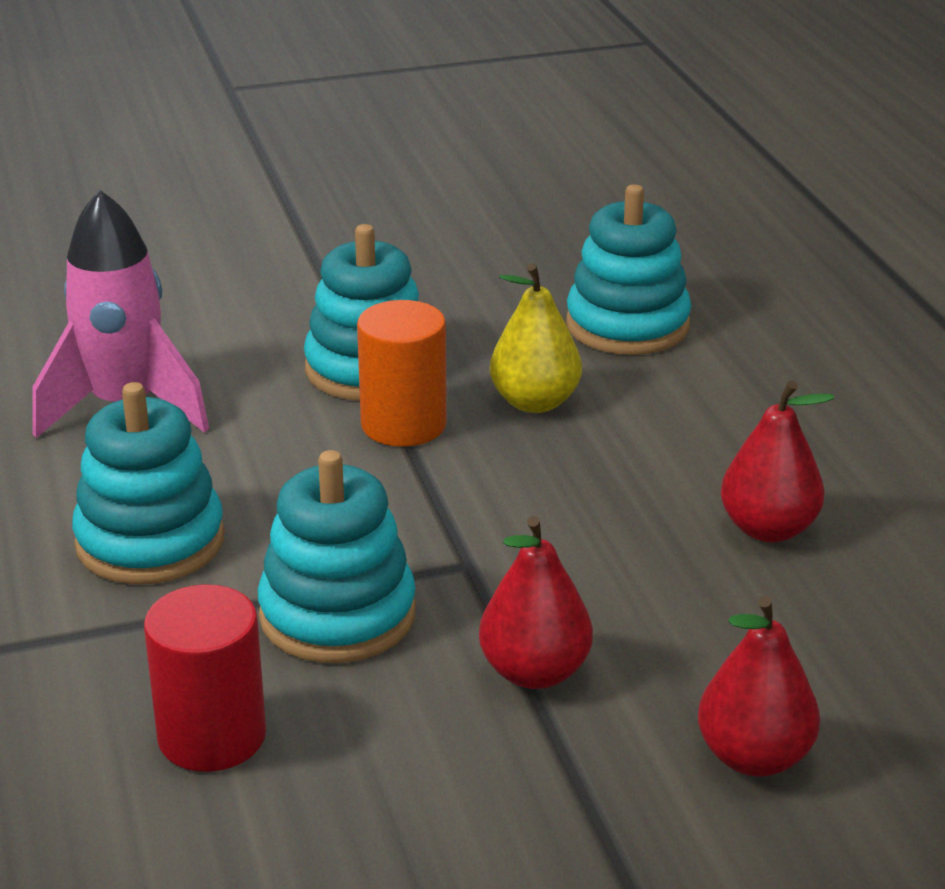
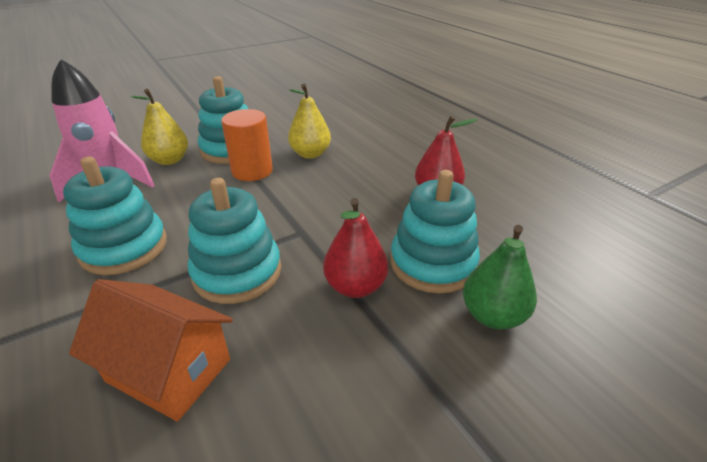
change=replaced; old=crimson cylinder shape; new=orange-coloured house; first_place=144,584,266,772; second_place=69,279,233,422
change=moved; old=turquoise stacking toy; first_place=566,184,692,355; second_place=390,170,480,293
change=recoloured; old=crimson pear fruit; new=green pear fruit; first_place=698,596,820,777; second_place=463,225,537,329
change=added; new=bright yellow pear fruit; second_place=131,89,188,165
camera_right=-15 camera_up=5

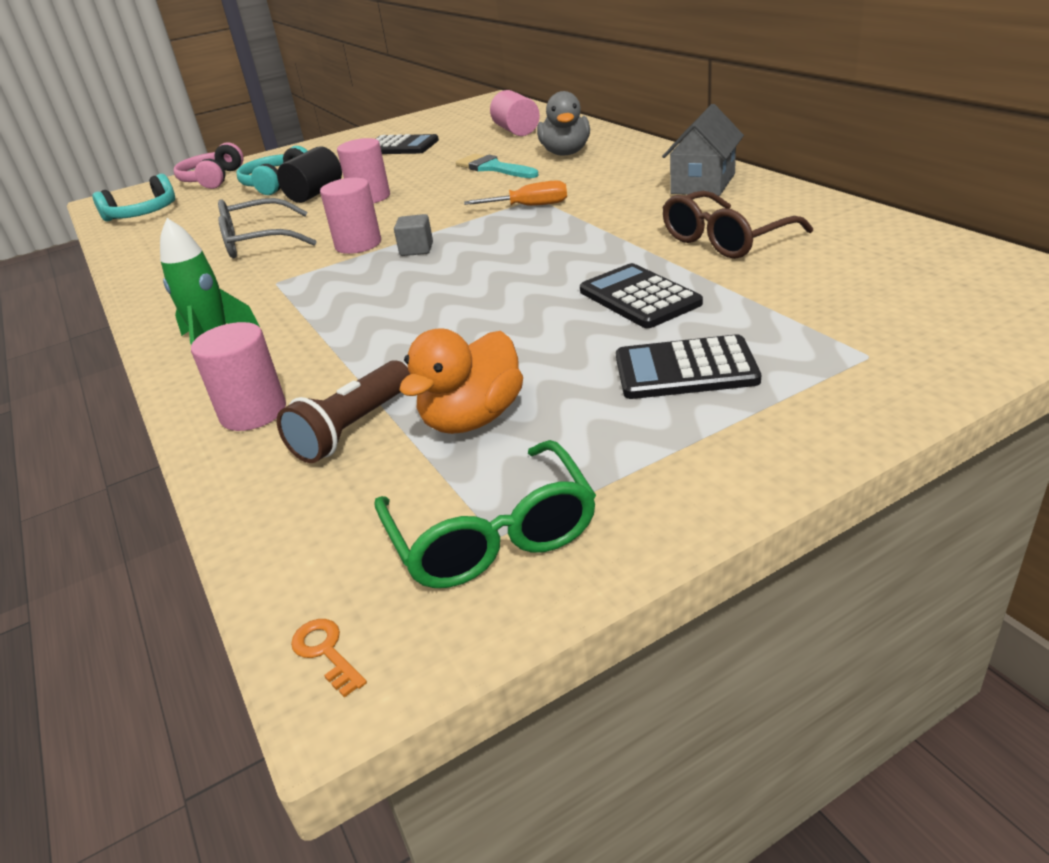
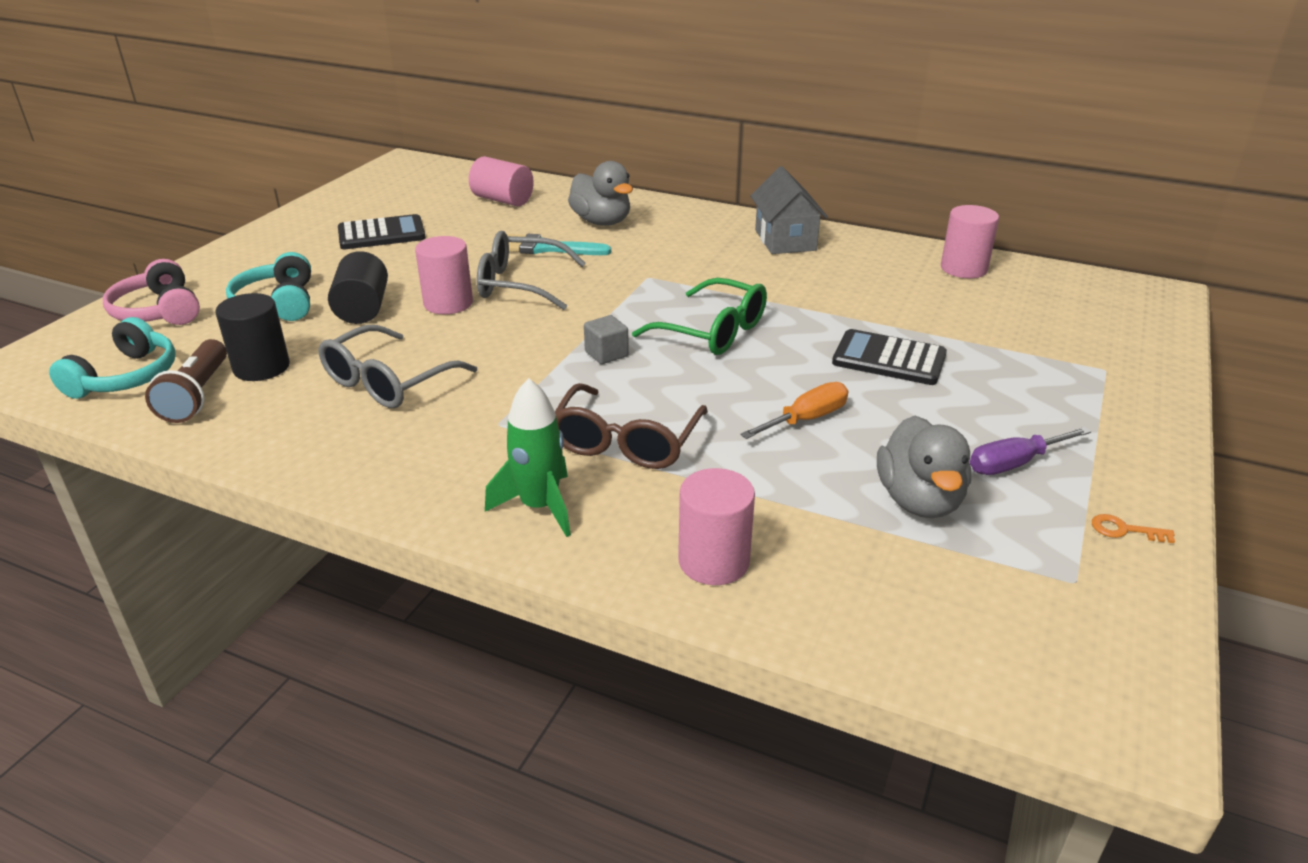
change=moved; old=russet flashlight; first_place=277,360,410,463; second_place=145,339,227,423
change=moved; old=orange-coloured key; first_place=291,619,367,698; second_place=1092,514,1175,543
change=moved; old=pink cylinder shape; first_place=320,178,381,254; second_place=941,205,999,278
change=moved; old=green glasses; first_place=374,440,596,588; second_place=632,278,767,355
change=recoloured; old=orange-coloured rubber duck; new=gray rubber duck; first_place=399,328,523,434; second_place=877,416,971,518
change=moved; old=orange-coloured flat screwdriver; first_place=464,181,567,206; second_place=740,382,848,439
change=removed; old=ebony pocket calculator; first_place=616,334,761,399
change=moved; old=russet glasses; first_place=663,191,813,259; second_place=555,383,708,469
change=added; new=ebony cylinder shape; second_place=215,293,290,381
change=added; new=gray glasses; second_place=477,231,586,310
change=added; new=purple flat screwdriver; second_place=970,427,1091,475
camera_right=-40 camera_up=0

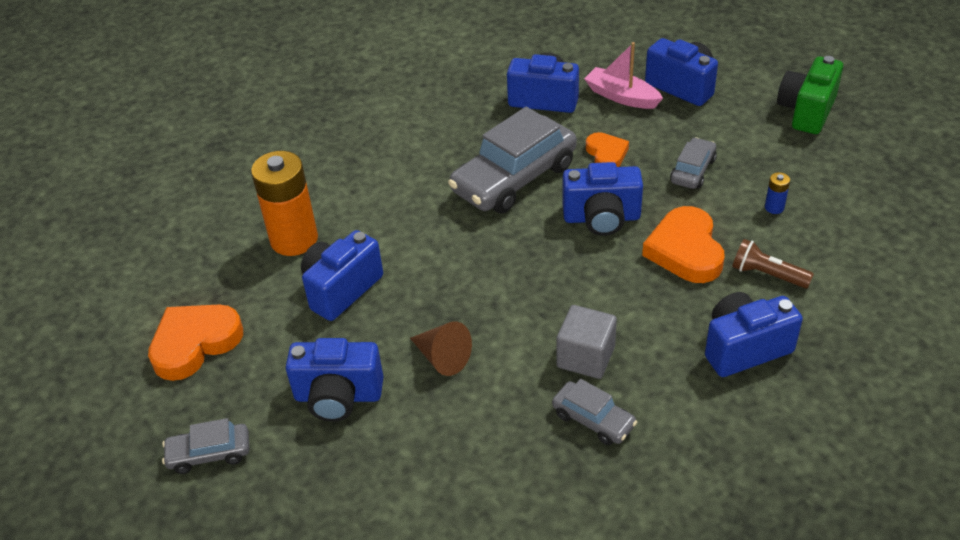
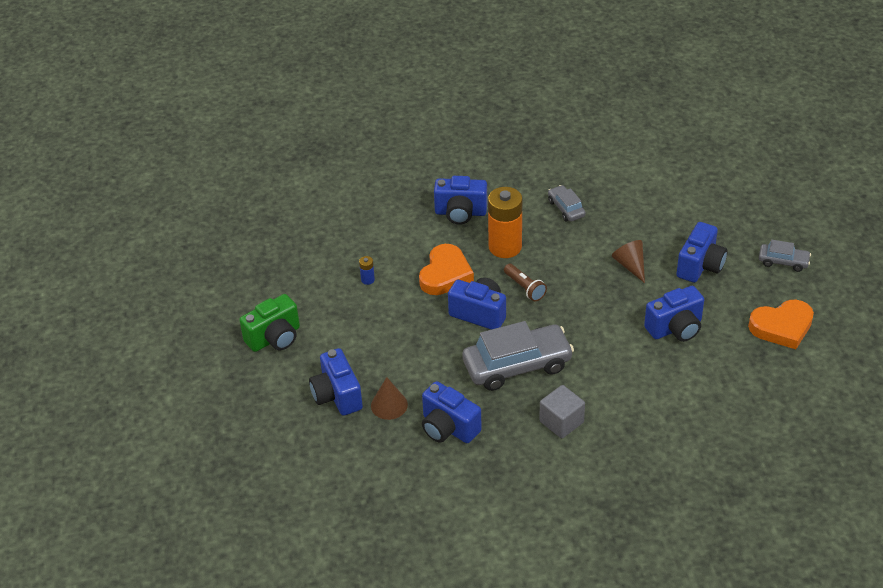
change=moved; old=orange-coloured power cell; first_place=251,151,318,256; second_place=488,187,522,258
change=turned; old=royal blue compact camera; first_place=286,338,384,422; second_place=676,222,728,283; degrees=90
change=moved; old=gray cube; first_place=556,305,617,379; second_place=539,385,585,439
change=replaced; old=pink sailboat; new=russet solid cone; first_place=584,42,663,109; second_place=371,377,408,420
change=removed; old=orange-coloured heart; first_place=586,132,629,167
change=removed; old=gray automobile; first_place=670,137,717,189
change=moved; old=russet flashlight; first_place=732,239,814,288; second_place=504,264,547,301
camera_right=-155 camera_up=0

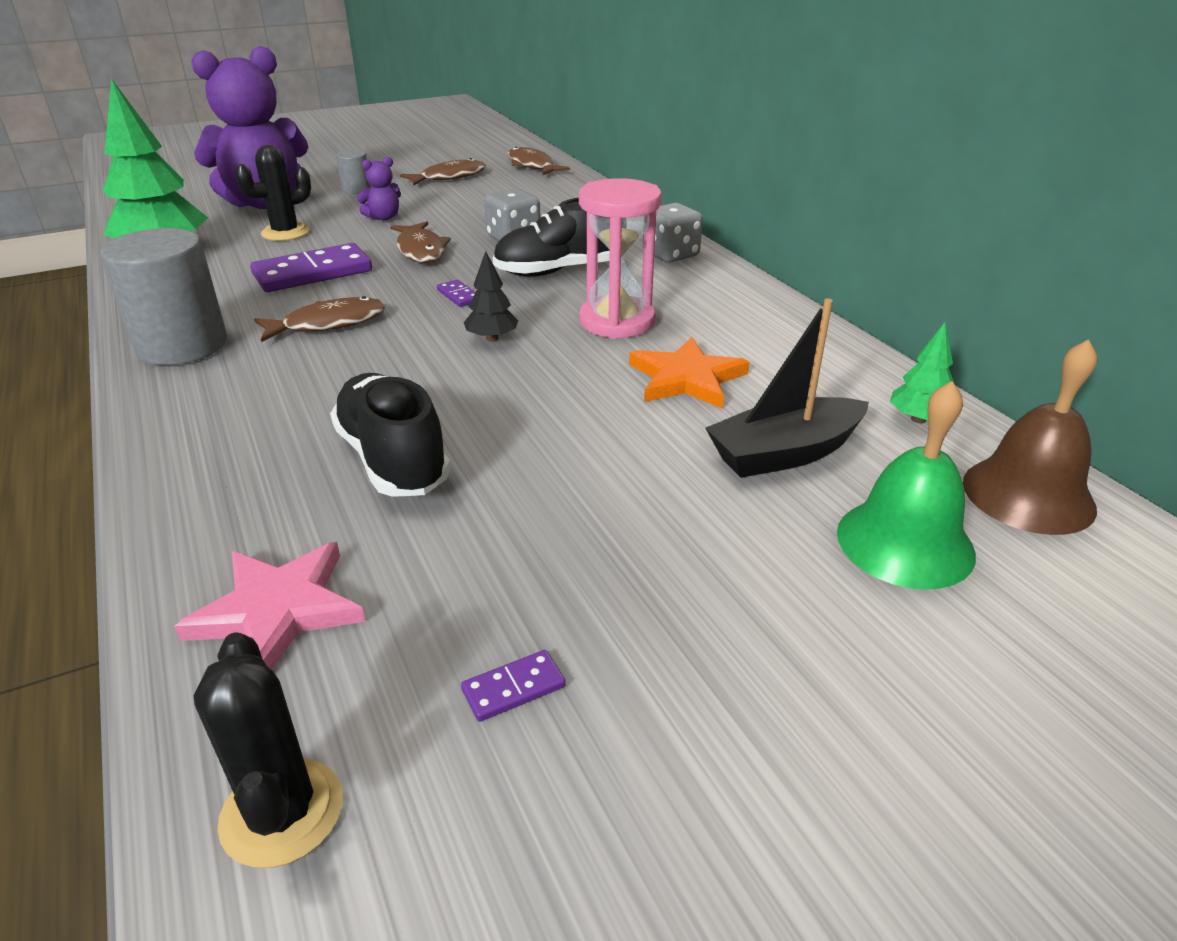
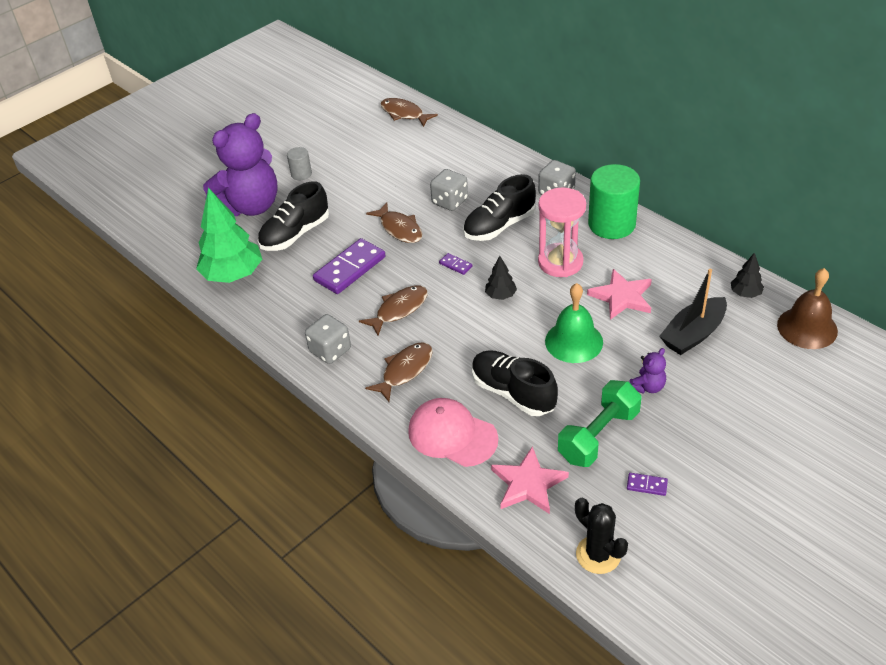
change=replaced; old=gray cylinder shape; new=gray game die; first_place=100,228,227,365; second_place=305,314,351,364
change=replaced; old=ebony cactus; new=ebony sneaker; first_place=235,145,311,241; second_place=258,181,329,251
change=moved; old=purple teddy bear; first_place=357,157,401,220; second_place=629,348,666,394
change=moved; old=russet fish figure; first_place=400,158,486,185; second_place=365,342,433,402
change=turned; old=purple domino tile; first_place=461,650,566,722; second_place=627,473,668,496; degrees=60
change=recoloured; old=orange-coloured five-pointed star; new=pink five-pointed star; first_place=629,337,750,409; second_place=587,269,652,320
change=moved; old=green bell; first_place=837,381,976,590; second_place=545,283,603,363
change=recoloured; old=green fir tree; new=ebony fir tree; first_place=890,322,954,423; second_place=731,253,764,298
change=added; new=pink cap; second_place=408,398,498,467
change=added; new=green dumbbell; second_place=558,380,642,467
change=added; new=green cylinder shape; second_place=588,164,640,239
camera_right=-15 camera_up=10

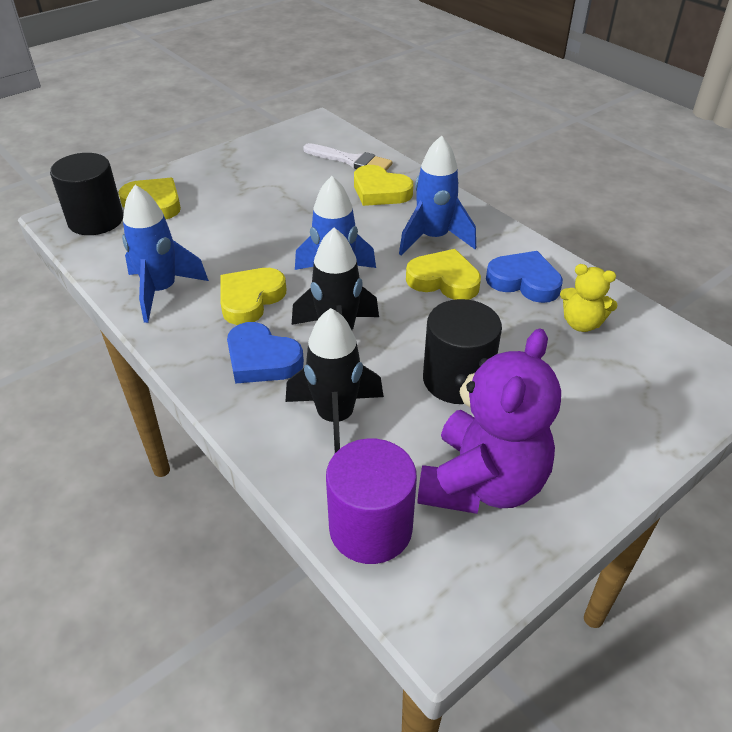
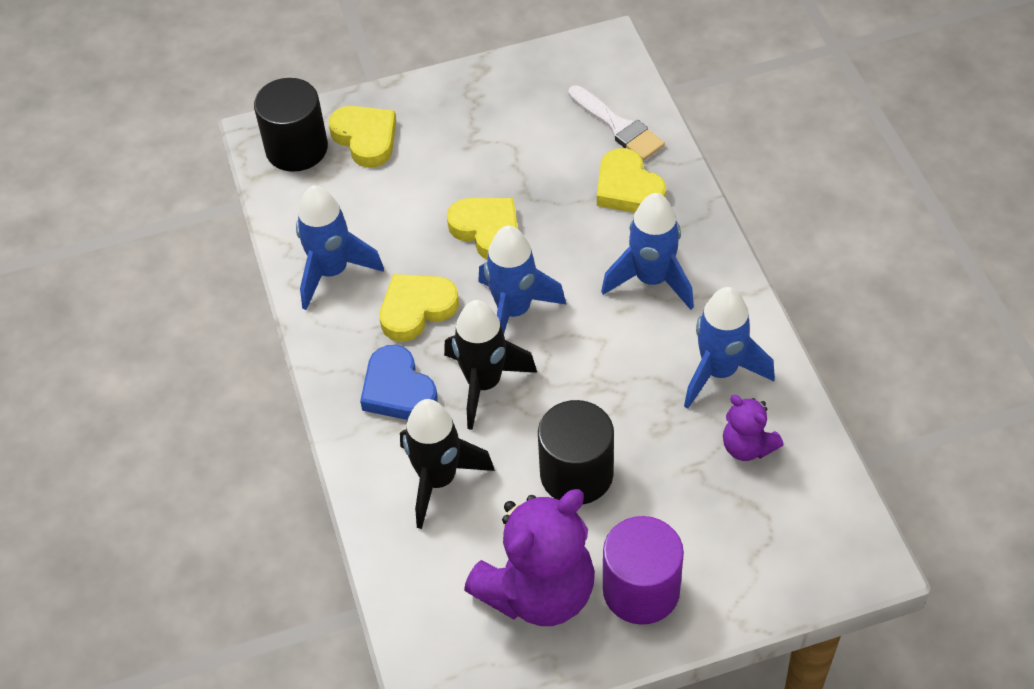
change=moved; old=purple cylinder shape; first_place=326,439,417,564; second_place=603,516,684,625
change=moved; old=bright yellow heart; first_place=406,249,481,300; second_place=447,198,518,259
change=replaced; old=royal blue heart; new=royal blue rocket; first_place=486,251,563,303; second_place=684,287,775,409
change=recoloured; old=bright yellow teddy bear; new=purple teddy bear; first_place=560,264,618,332; second_place=723,395,783,461
camera_right=25 camera_up=10

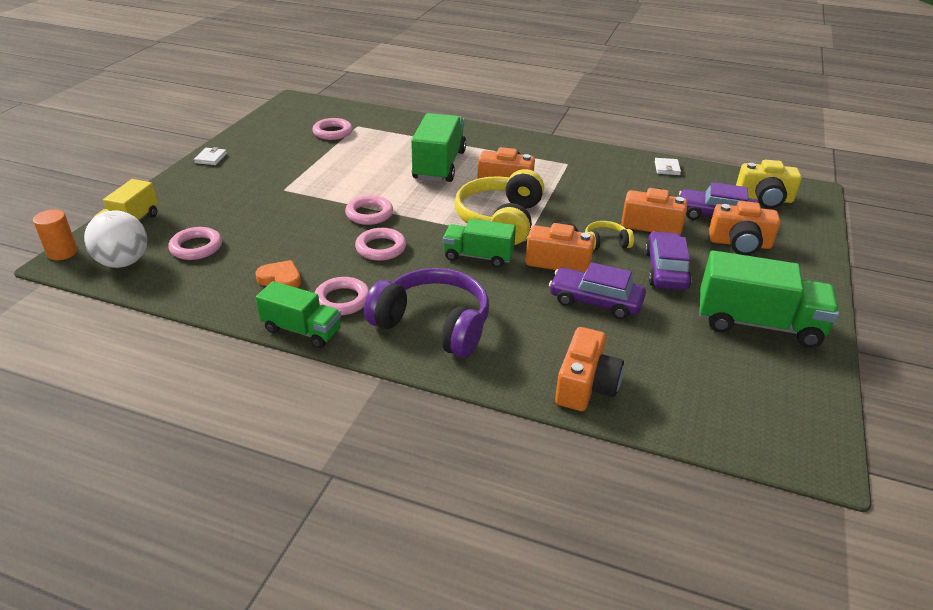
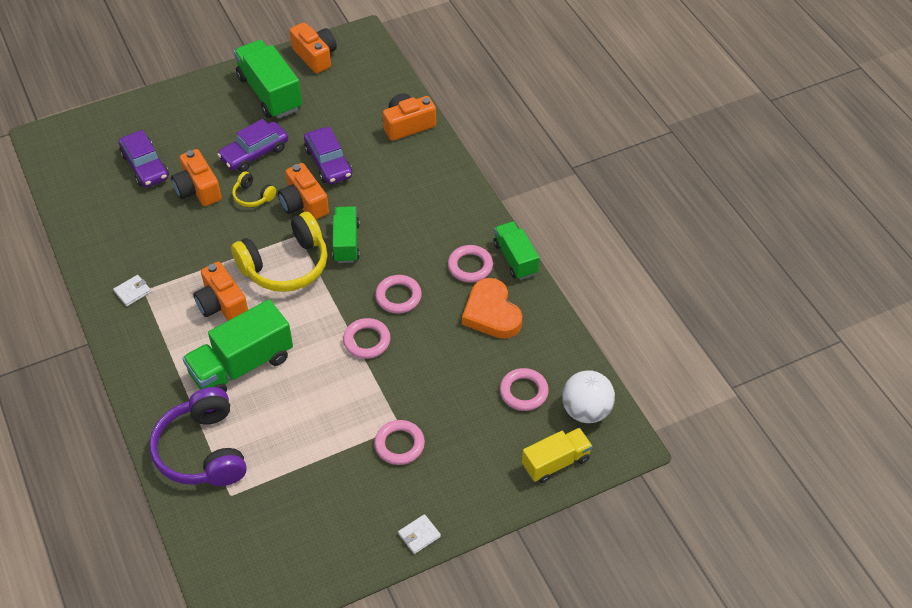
change=removed; old=orange-coloured cylinder shape; first_place=33,209,78,260
change=resized; old=orange-coloured heart; first_place=256,260,301,288; second_place=462,278,522,339; factor=1.71
change=moved; old=pink hoop; first_place=312,118,352,140; second_place=374,420,425,465
change=moved; old=purple headphones; first_place=364,268,489,358; second_place=149,387,247,486
change=turned; old=green lorry; first_place=443,219,516,267; second_place=332,206,360,263; degrees=-150
change=moved; old=white wallet; first_place=655,158,681,175; second_place=113,275,151,306
change=moved; old=orange-coloured compact camera; first_place=709,201,780,255; second_place=290,22,337,73
change=removed; old=bright yellow compact camera; first_place=736,160,802,209
camera_right=-135 camera_up=15

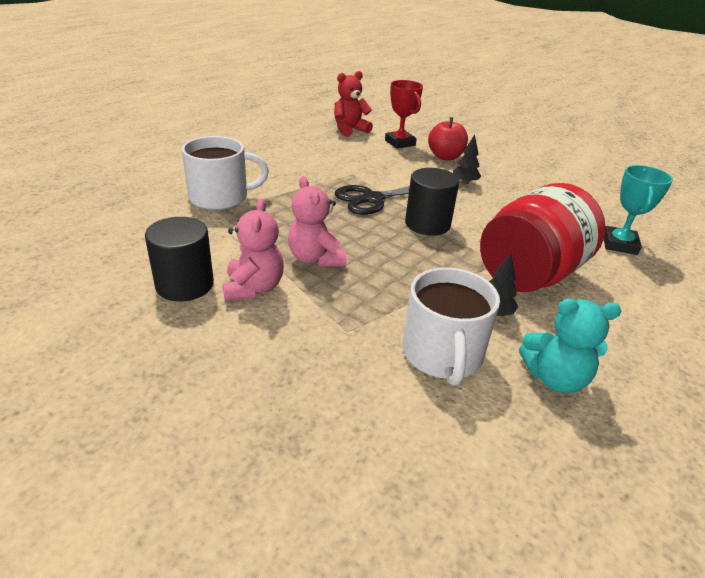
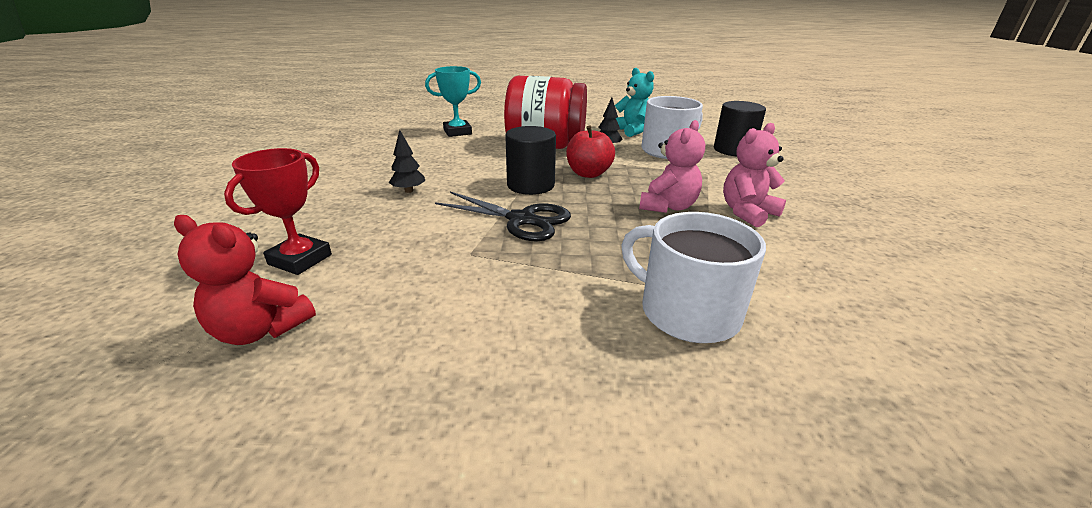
change=moved; old=ebony cylinder shape; first_place=145,217,214,302; second_place=714,101,766,156
change=moved; old=crimson apple; first_place=428,117,468,160; second_place=566,125,615,178
camera_right=-125 camera_up=-5

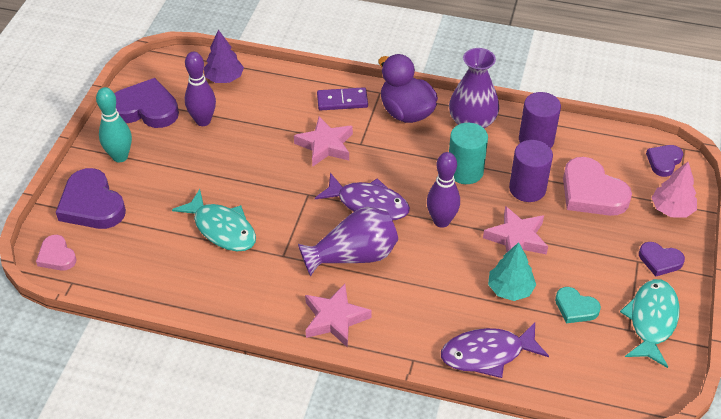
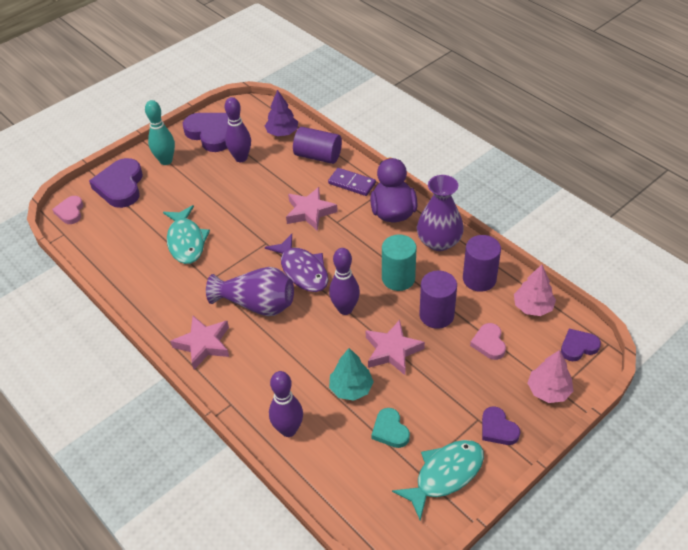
change=replaced; old=purple fish figure; new=purple bowling pin; first_place=441,322,549,378; second_place=269,371,303,437
change=resized; old=pink heart; first_place=563,157,632,216; second_place=470,323,506,360; factor=0.56
change=added; new=purple cylinder shape; second_place=293,127,342,164
change=added; new=pink fir tree; second_place=514,265,556,316
camera_right=35 camera_up=0

